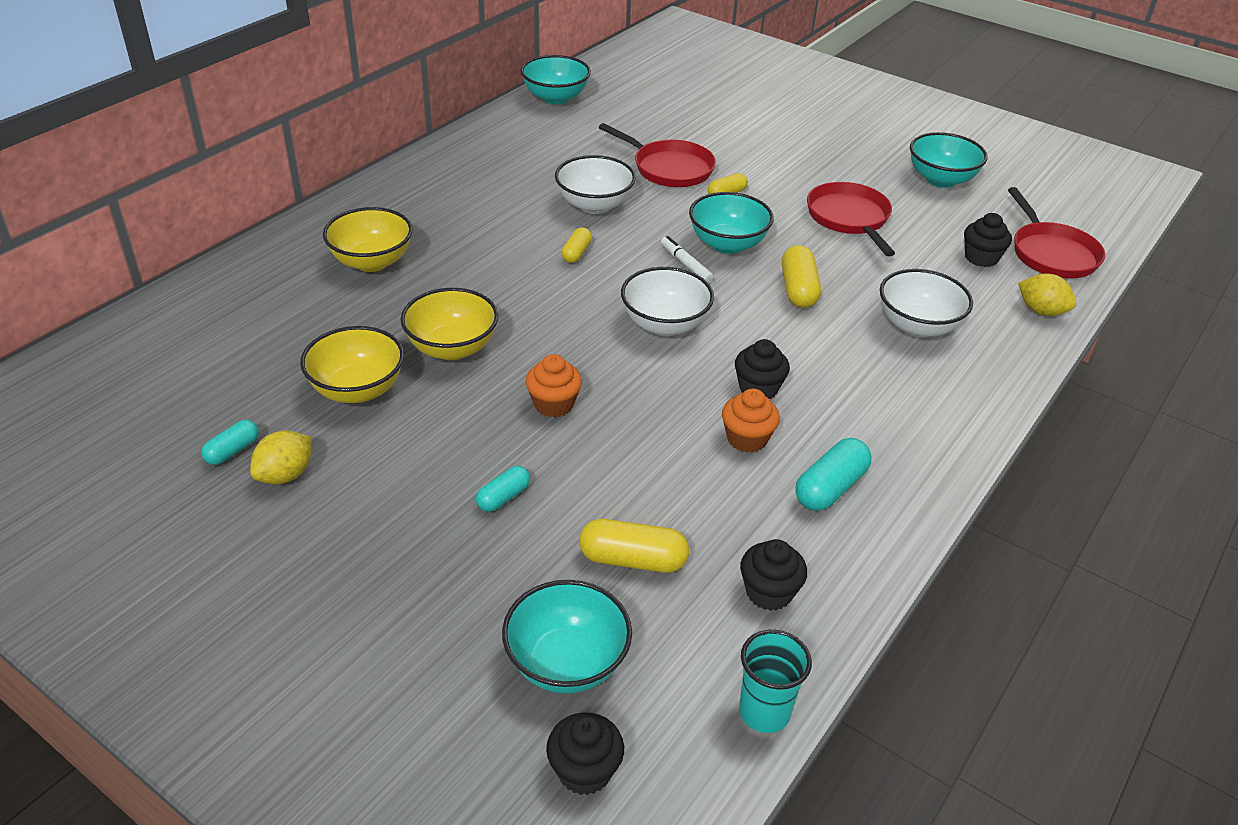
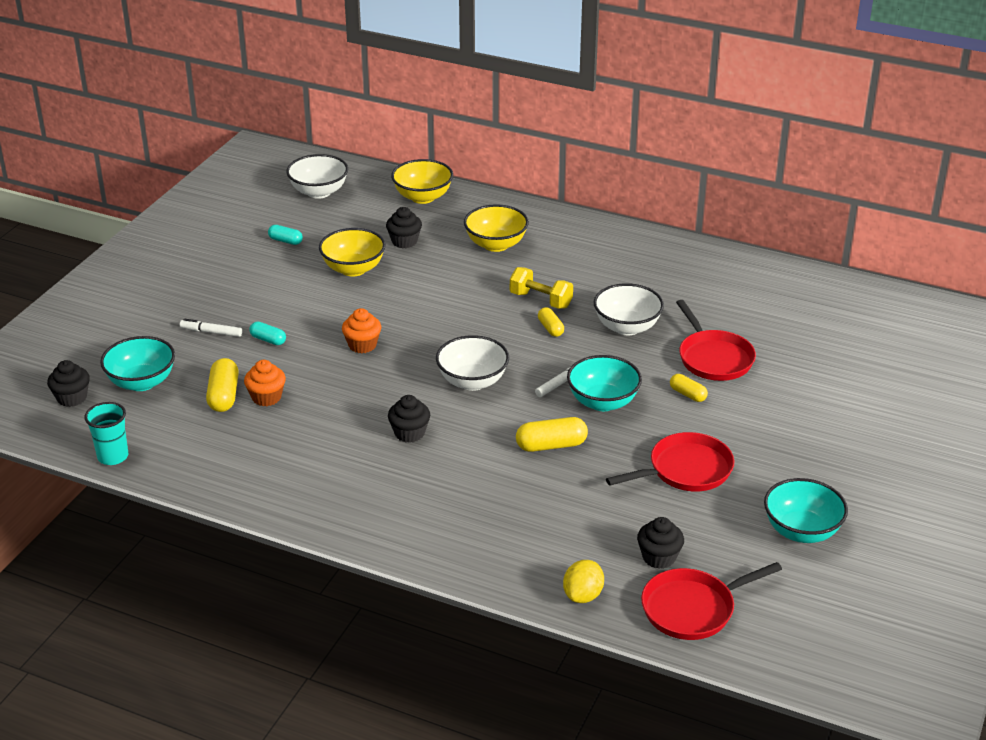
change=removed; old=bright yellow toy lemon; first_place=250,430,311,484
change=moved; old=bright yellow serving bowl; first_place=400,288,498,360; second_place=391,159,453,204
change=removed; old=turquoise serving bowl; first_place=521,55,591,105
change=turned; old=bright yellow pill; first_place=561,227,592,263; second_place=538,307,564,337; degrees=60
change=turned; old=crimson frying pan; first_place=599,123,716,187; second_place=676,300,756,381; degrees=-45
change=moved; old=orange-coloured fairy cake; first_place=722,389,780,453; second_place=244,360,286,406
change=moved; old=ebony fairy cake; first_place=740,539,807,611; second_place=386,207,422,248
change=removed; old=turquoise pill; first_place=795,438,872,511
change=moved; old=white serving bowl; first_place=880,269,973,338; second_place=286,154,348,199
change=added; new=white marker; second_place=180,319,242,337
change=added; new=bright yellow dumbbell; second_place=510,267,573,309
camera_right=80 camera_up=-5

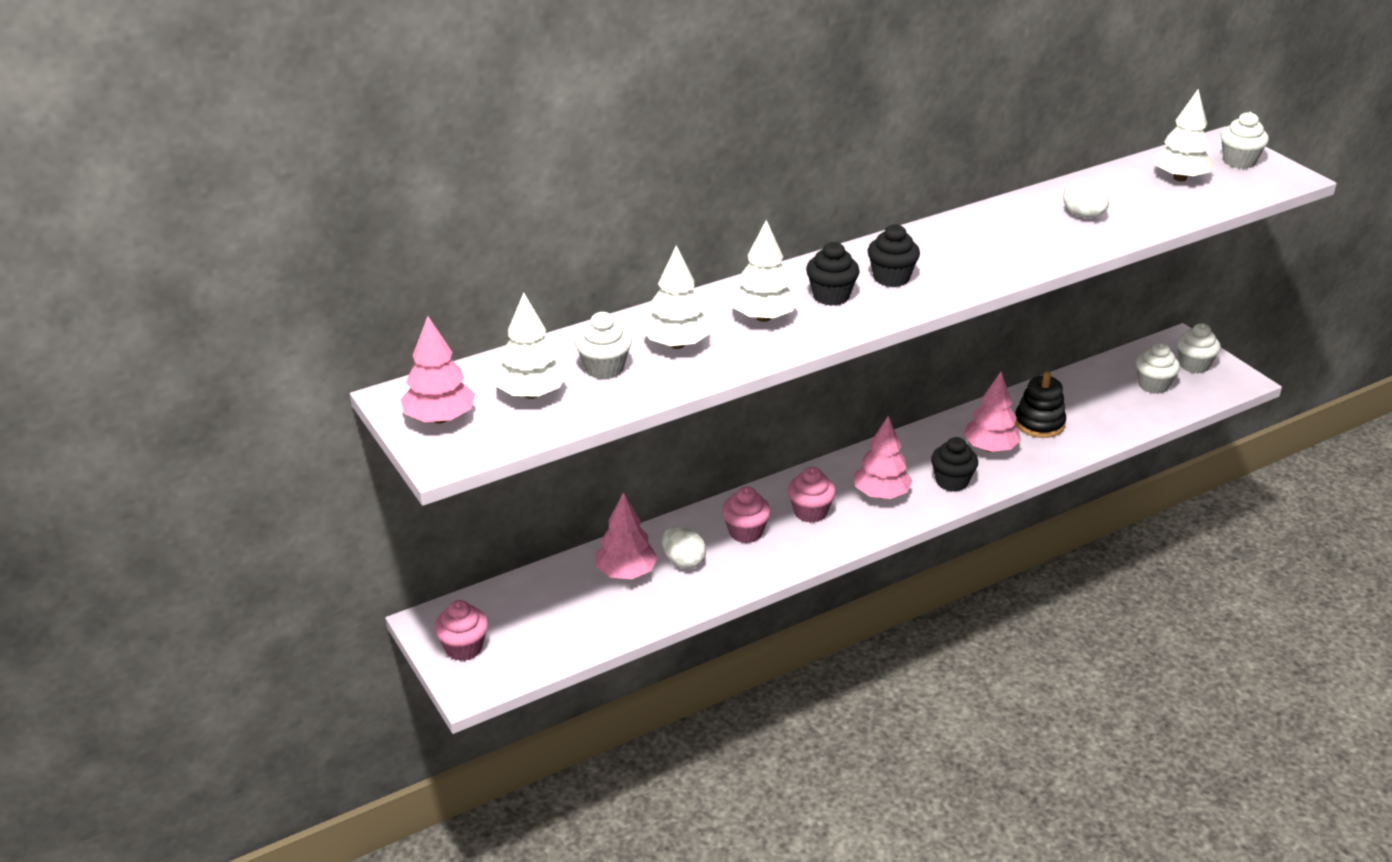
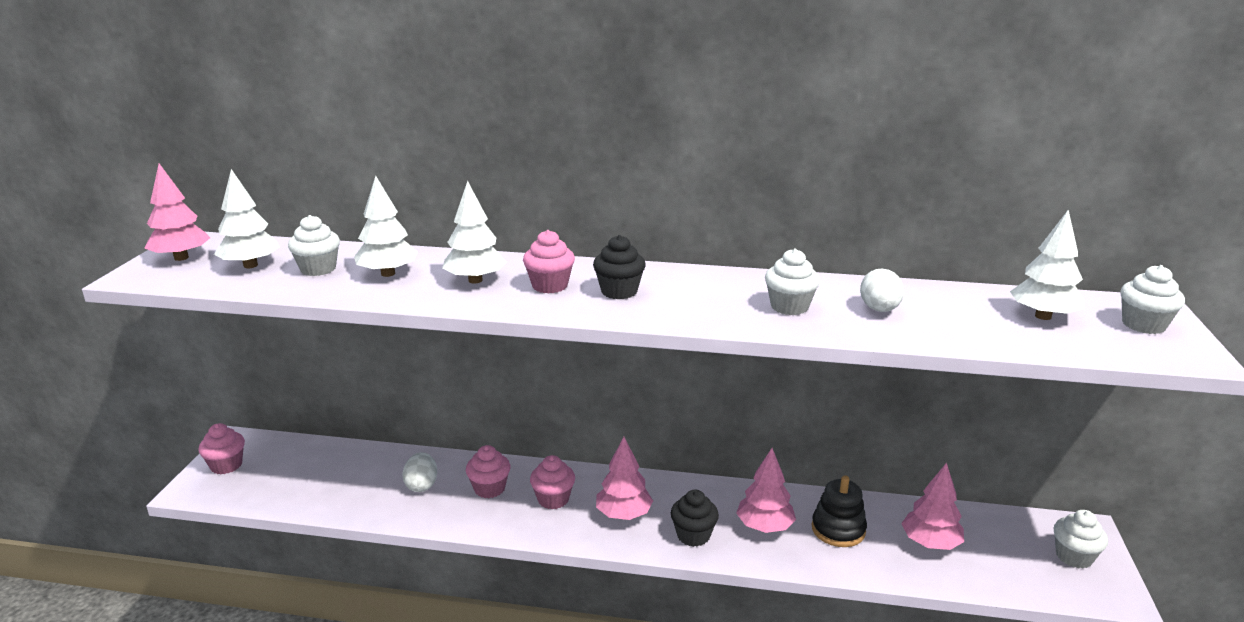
change=moved; old=pink fir tree; first_place=596,492,658,579; second_place=901,463,964,550
change=recoloured; old=ebony fairy cake; new=pink fairy cake; first_place=806,242,860,306; second_place=523,230,575,293
change=moved; old=white fairy cake; first_place=1136,343,1180,394; second_place=765,249,820,315
camera_right=40 camera_up=-10

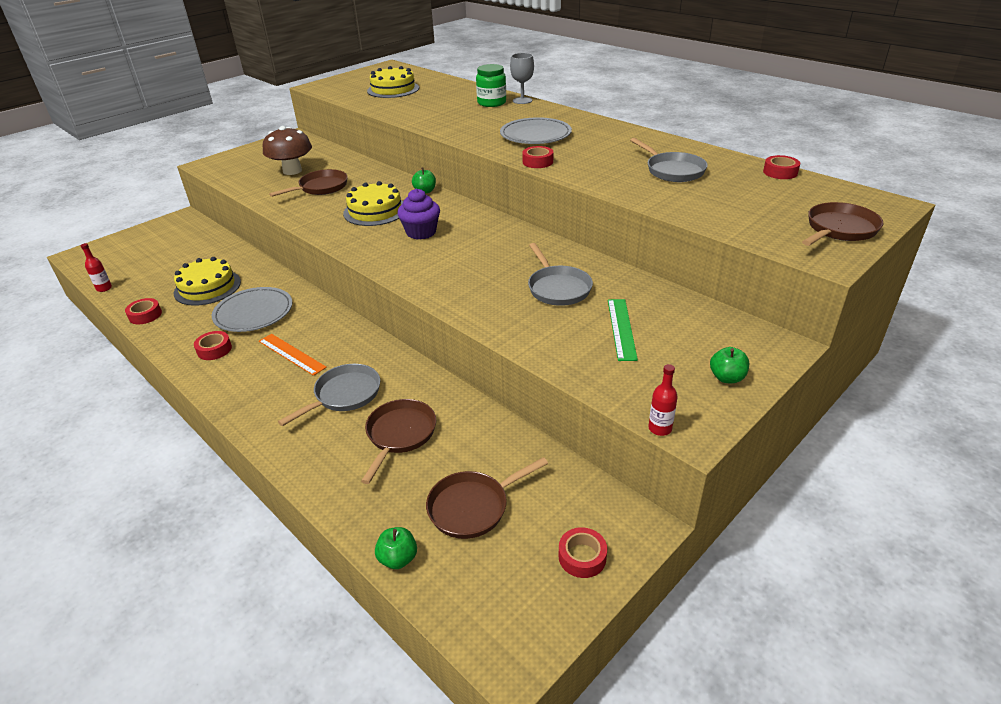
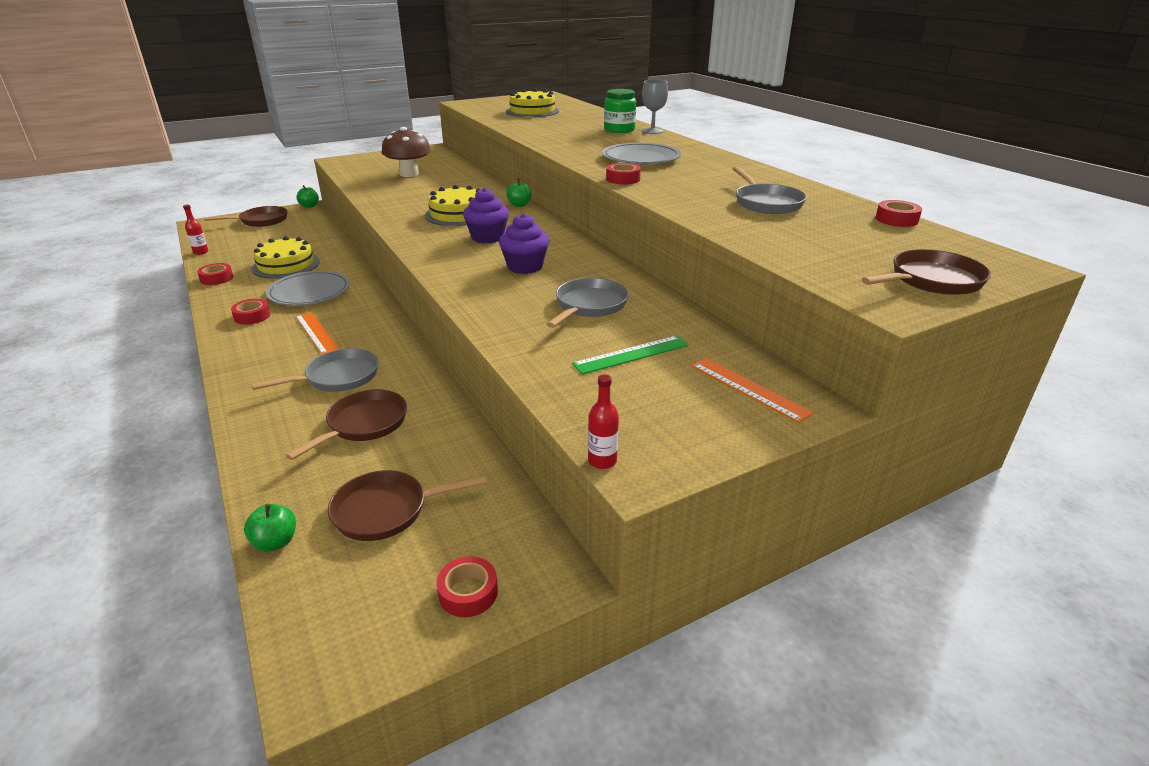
change=moved; old=russet frying pan; first_place=269,169,348,197; second_place=204,206,288,227
change=turned; old=gray frying pan; first_place=528,243,593,306; second_place=547,278,629,328; degrees=-150
change=turned; old=green measuring stick; first_place=608,299,638,361; second_place=572,336,689,374; degrees=45
change=moved; old=green apple; first_place=710,347,749,383; second_place=296,185,319,208
change=added; new=purple fairy cake; second_place=499,213,549,274
change=added; new=orange-coloured measuring stick; second_place=691,358,814,423
camera_right=15 camera_up=-5

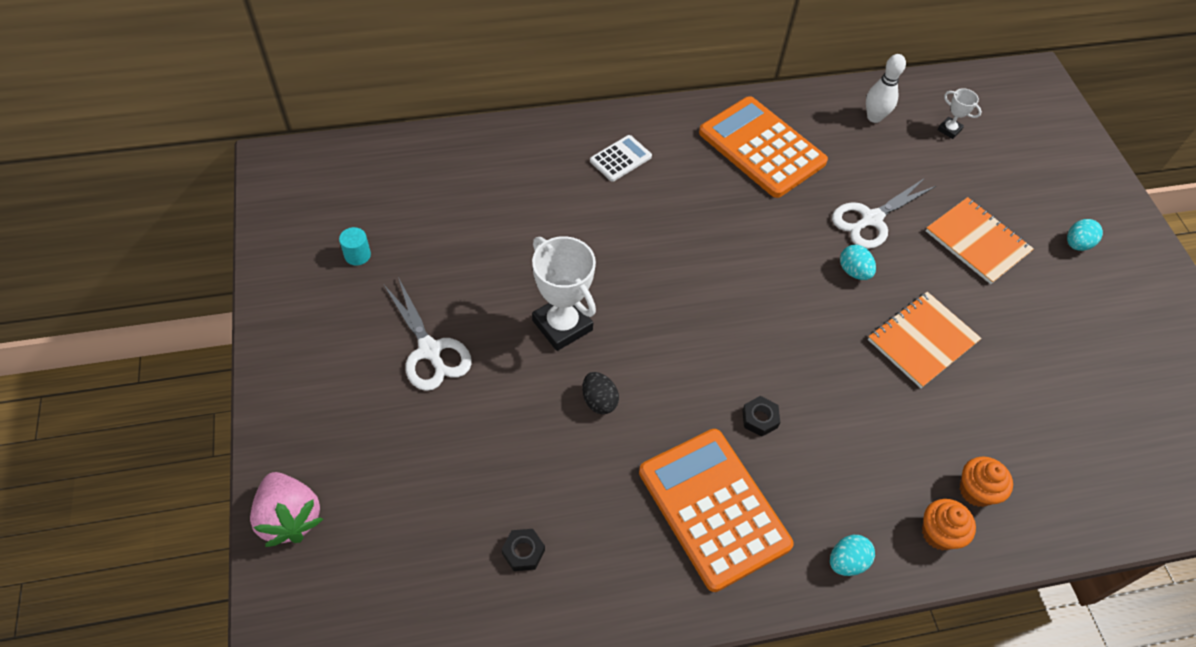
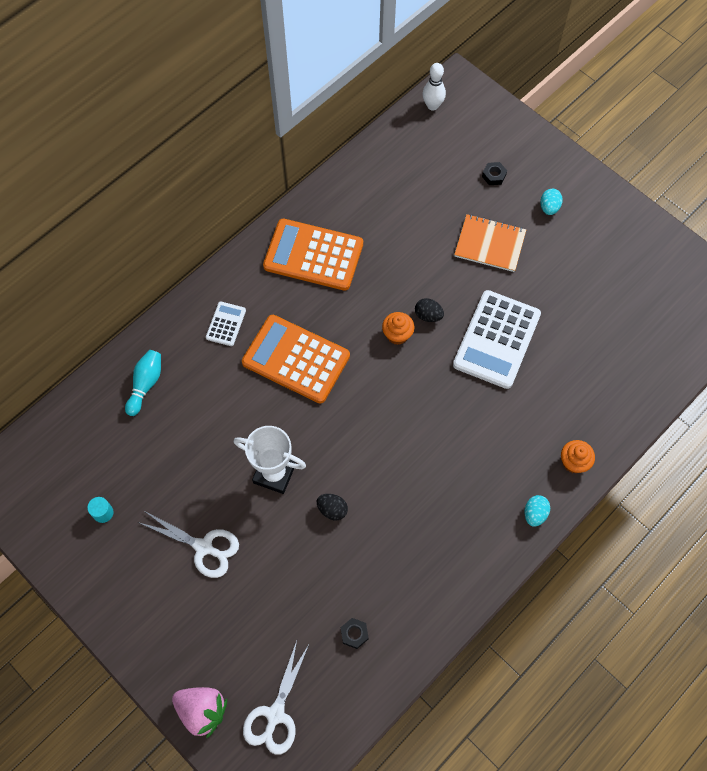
change=moved; old=orange-coloured pocket calculator; first_place=639,429,793,592; second_place=242,315,350,403
change=moved; old=ebony hex nut; first_place=742,396,780,437; second_place=482,162,507,185
change=moved; old=white pair of scissors; first_place=832,178,936,249; second_place=243,641,309,755
change=recoloured; old=turquoise toy egg; new=ebony toy egg; first_place=840,245,876,280; second_place=415,298,444,322
change=moved; old=white bowling pin; first_place=866,54,906,123; second_place=422,63,446,111
change=replaced; old=orange-coloured notebook; new=white pocket calculator; first_place=868,292,982,388; second_place=453,290,541,389
change=removed; old=white trophy; first_place=937,88,982,139
change=moved; old=orange-coloured fairy cake; first_place=960,456,1013,507; second_place=382,312,415,345
change=added; new=turquoise bowling pin; second_place=125,350,161,416
camera_right=-30 camera_up=10

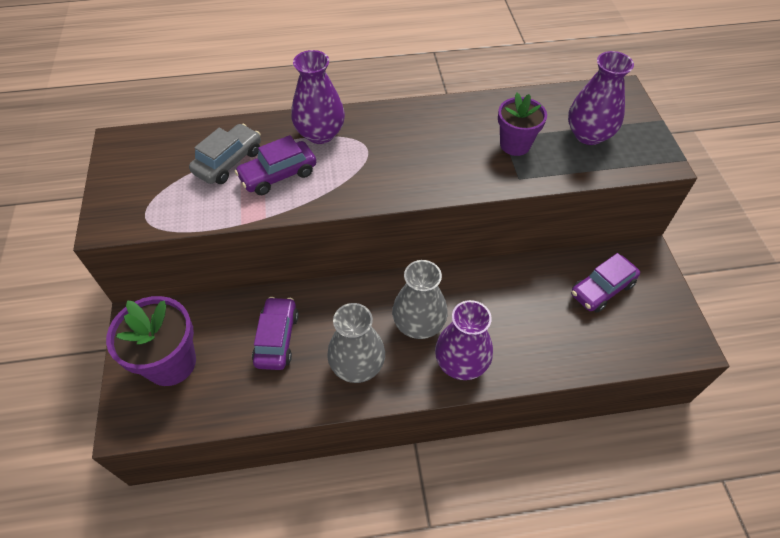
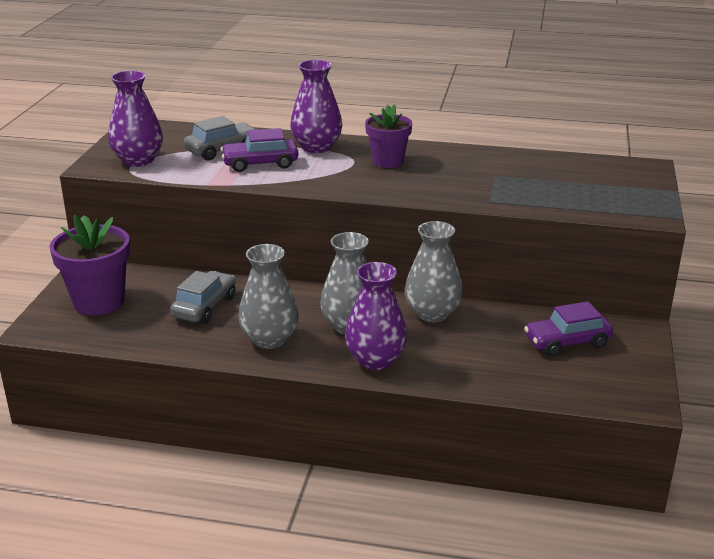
change=recoloured; old=purple automobile; new=gray automobile; first_place=252,297,299,370; second_place=170,271,236,324
change=moved; old=purple potted plant; first_place=498,93,547,156; second_place=365,104,412,168
change=moved; old=purple vase; first_place=568,51,634,145; second_place=108,71,163,167
change=added; new=gray vase; second_place=405,221,463,322
camera_right=20 camera_up=-25

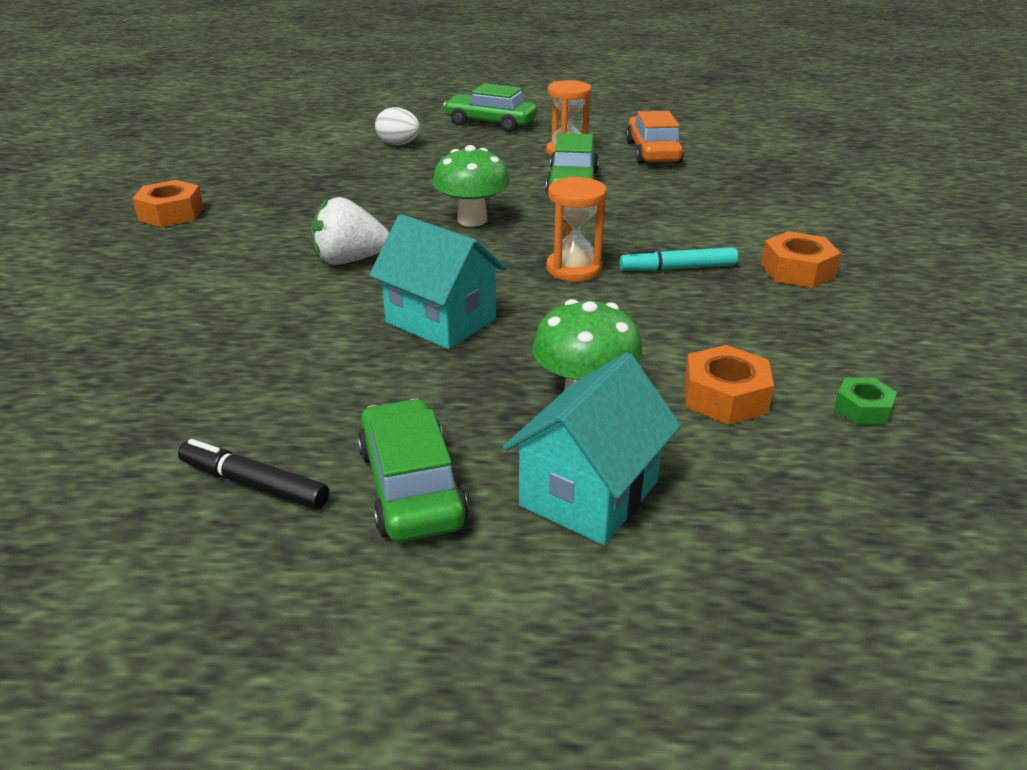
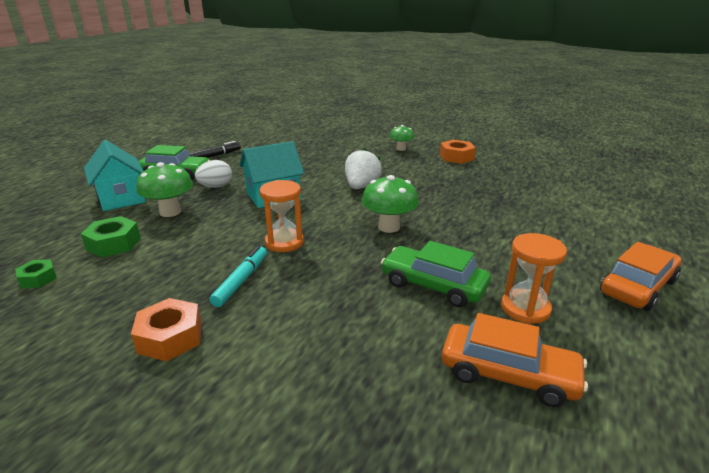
change=moved; old=white toy egg; first_place=375,107,420,145; second_place=195,160,232,188
change=recoloured; old=green automobile; new=orange-coloured automobile; first_place=443,83,537,132; second_place=600,242,682,311
change=recoloured; old=orange-coloured hex nut; new=green hex nut; first_place=684,345,774,425; second_place=81,216,141,258
change=added; new=green fungus; second_place=389,125,414,151
camera_right=115 camera_up=-5

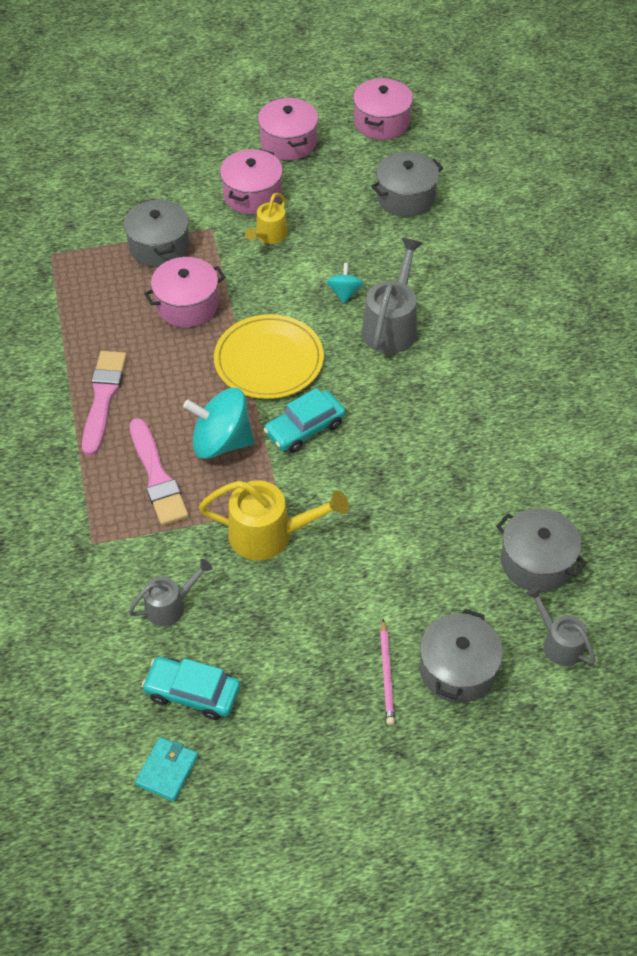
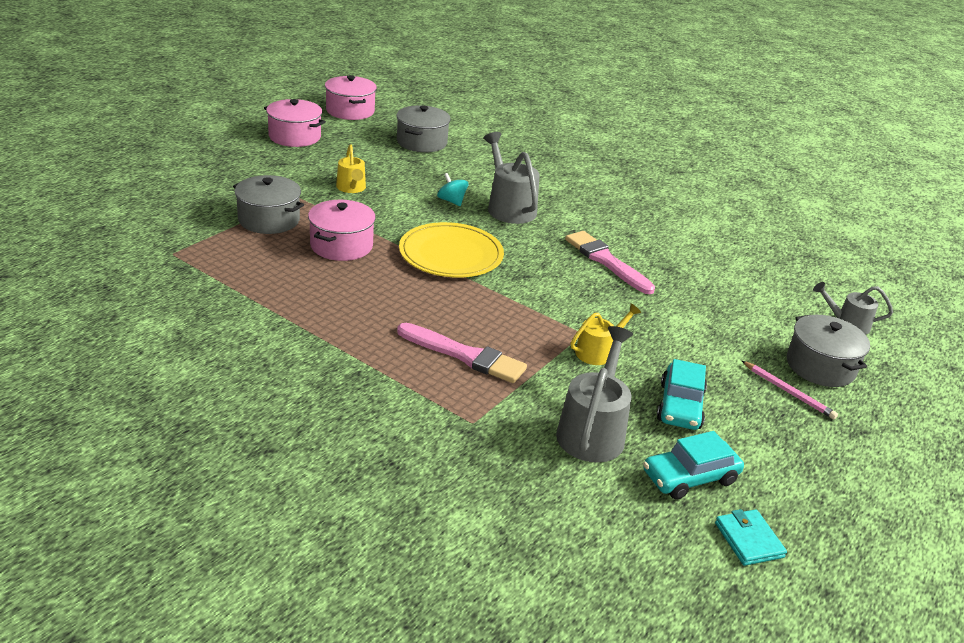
change=moved; old=pink paintbrush; first_place=82,351,127,456; second_place=565,231,655,294
change=resized; old=gray watering can; first_place=128,559,213,626; second_place=556,326,633,463; factor=1.65
change=removed; old=turquoise whirligig; first_place=183,388,254,459
change=resized; old=bright yellow watering can; first_place=199,480,349,560; second_place=571,303,641,365; factor=0.61
change=removed; old=pink pot; first_place=220,149,283,214
change=moved; old=turquoise automobile; first_place=264,388,346,453; second_place=657,359,707,430
change=removed; old=gray pot; first_place=496,508,587,592
camera_right=-45 camera_up=-20

